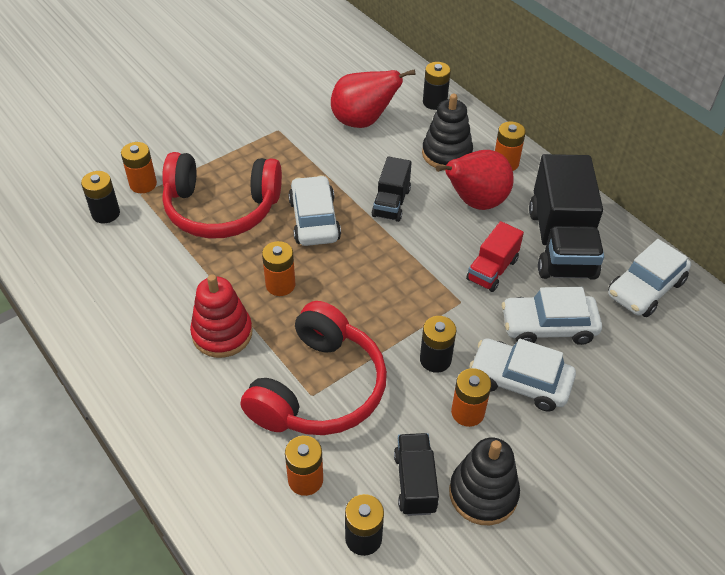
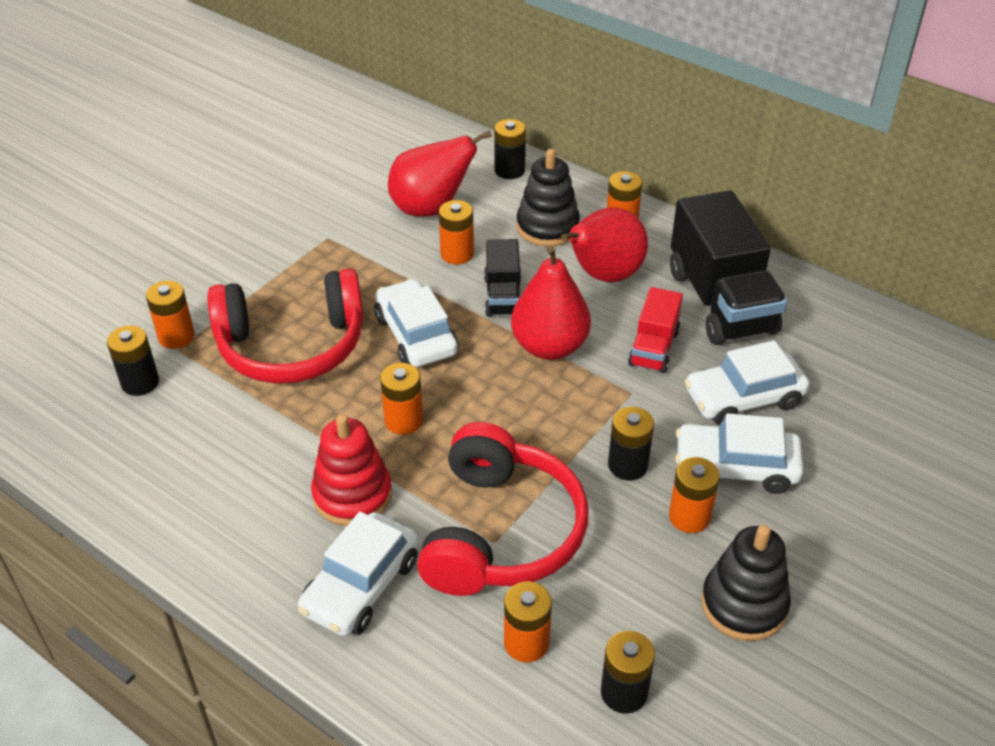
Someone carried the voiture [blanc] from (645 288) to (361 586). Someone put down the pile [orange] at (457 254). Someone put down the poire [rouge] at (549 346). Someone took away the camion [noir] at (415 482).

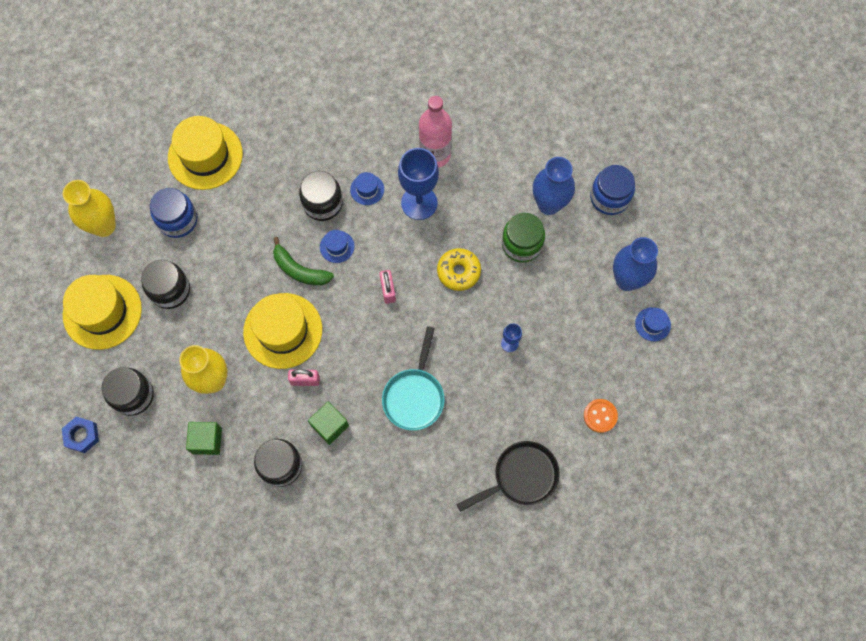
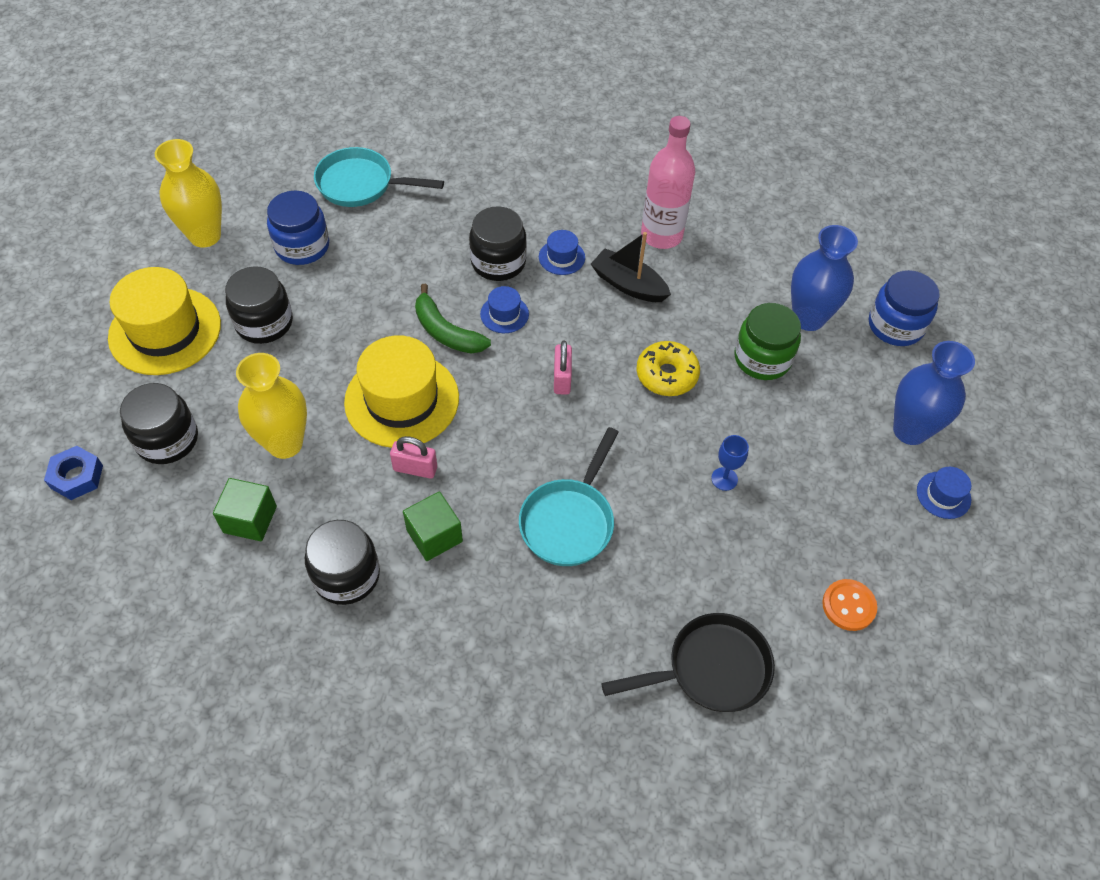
Someone swapped the chapeau [jaune] at (205 156) for the poêle [turquoise] at (361 184). Someone swapped the verre à pied [bleu] at (419 203) for the bateau [noir] at (628 285).

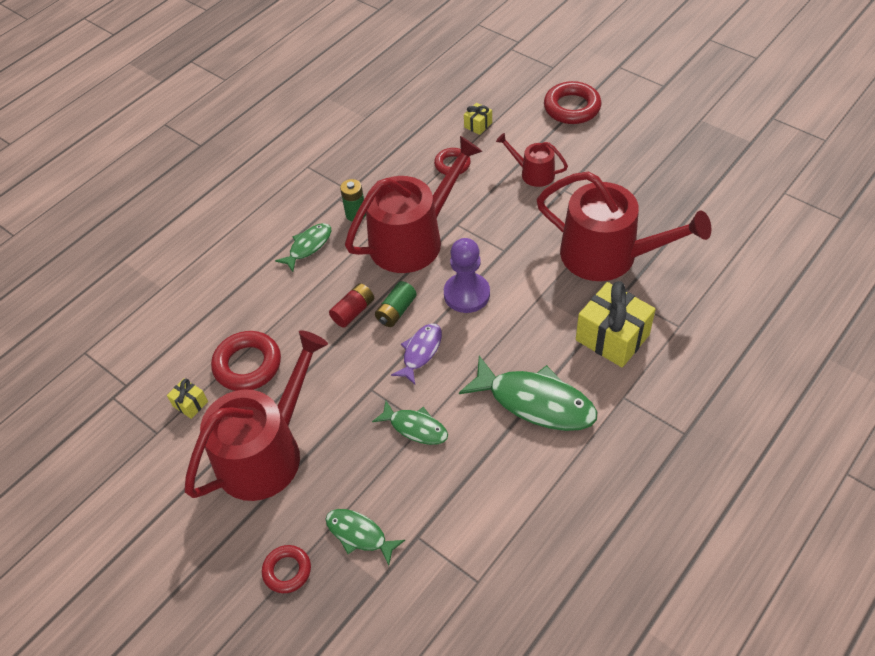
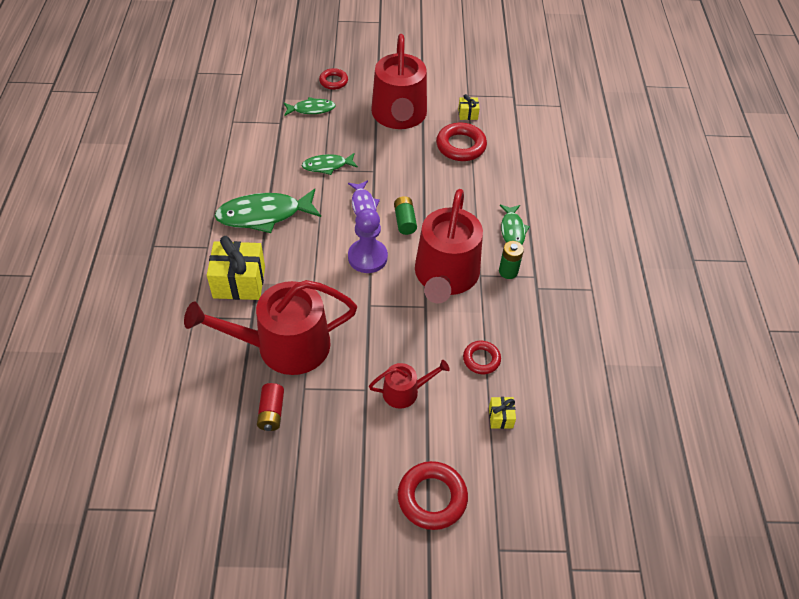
Someone carried the pile [rouge] from (353 311) to (271 412).

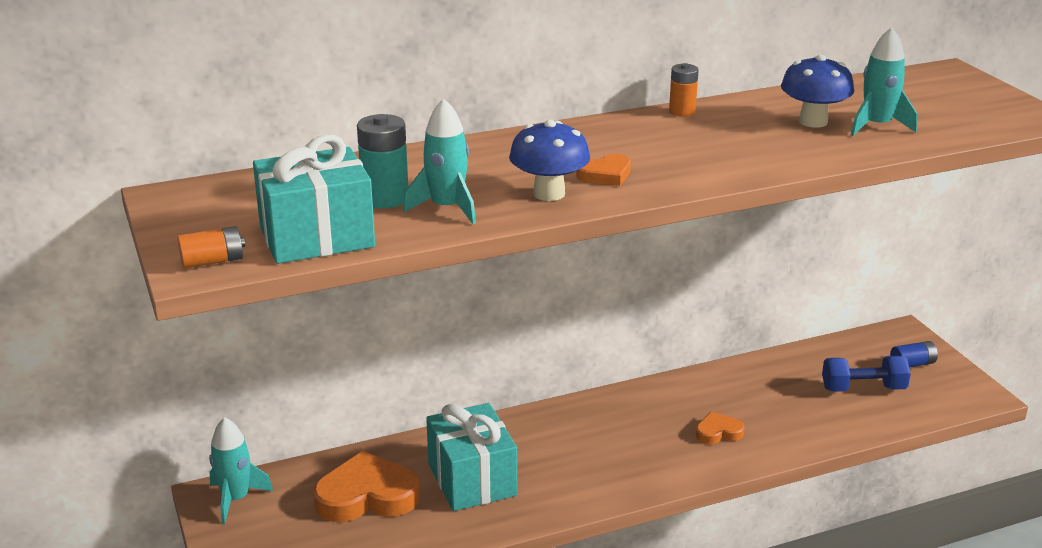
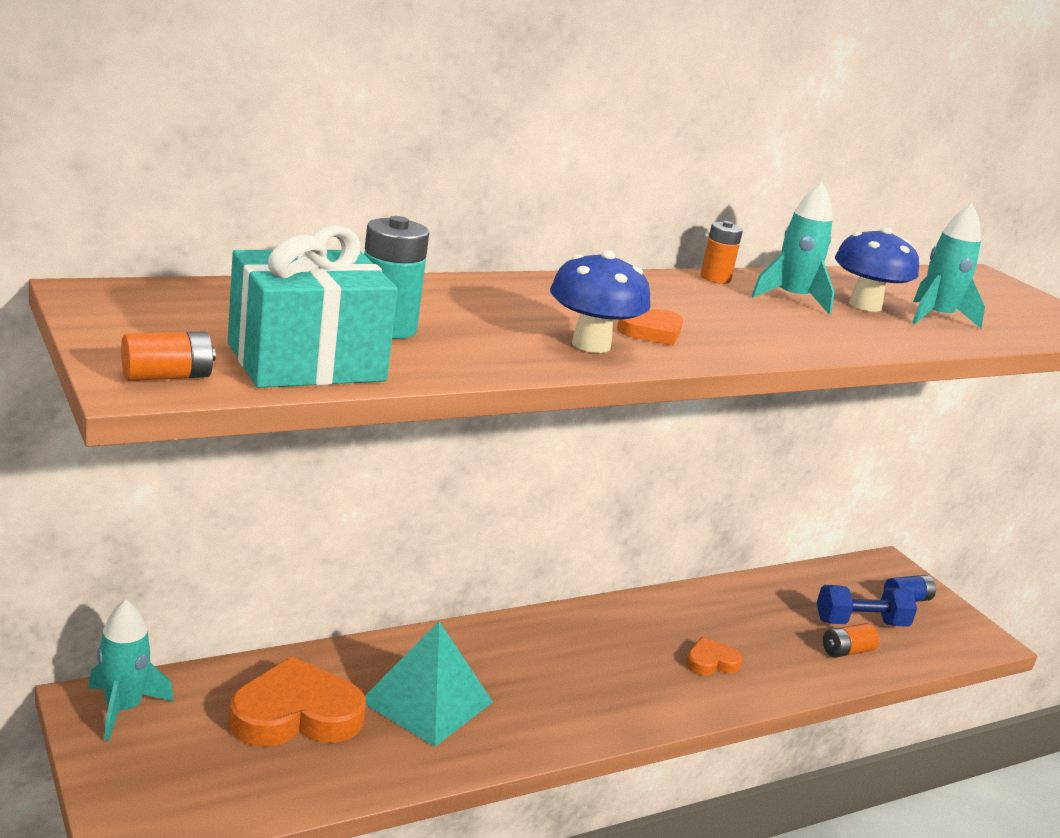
Someone swapped the cadeau [turquoise] at (471 480) for the pyramide [turquoise] at (427 701). Someone carried the fusée [turquoise] from (447 208) to (791 299). Someone put down the pile [orange] at (846 651).

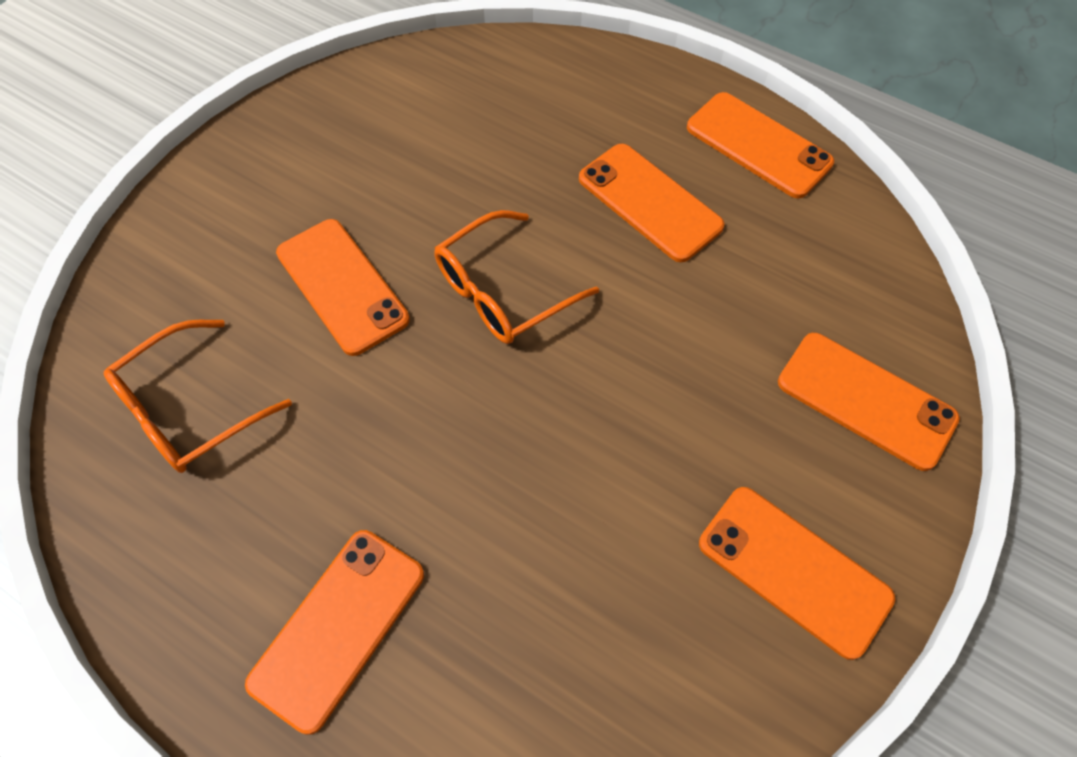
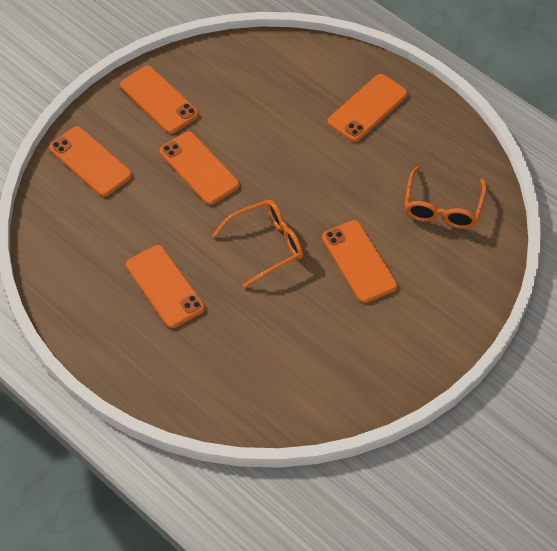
Someone carried the téléphone [orange] from (758 145) to (199 168). Someone rotated the lunettes [orange] at (189 409) by 135 degrees clockwise.

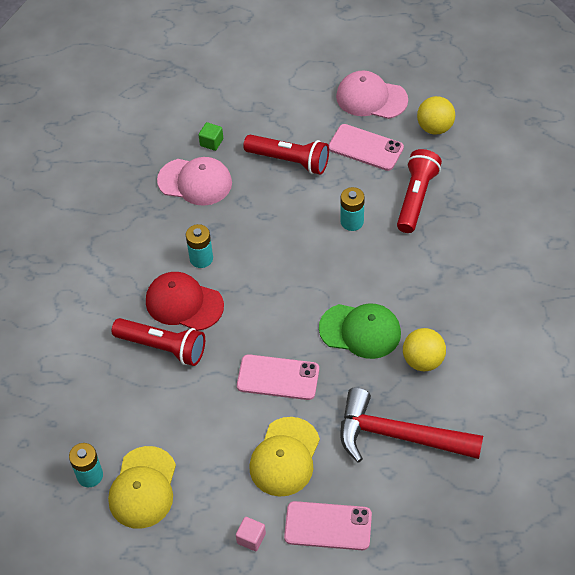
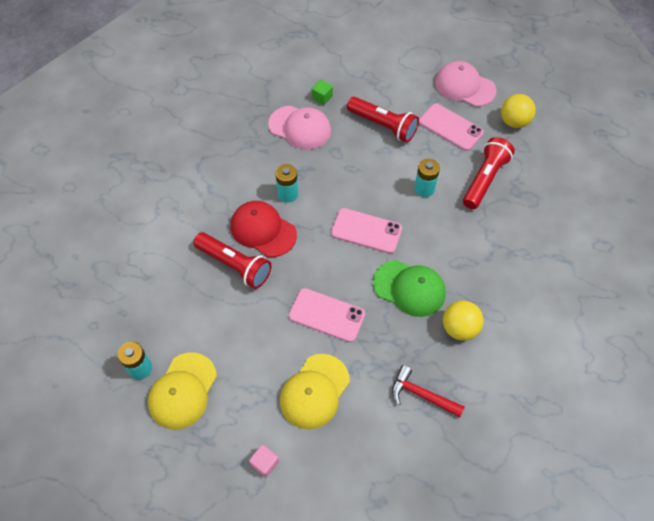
Someone carried the téléphone [rose] from (328 526) to (366 231). Someone scaled the marteau [rouge] at (398 435) by 0.56.

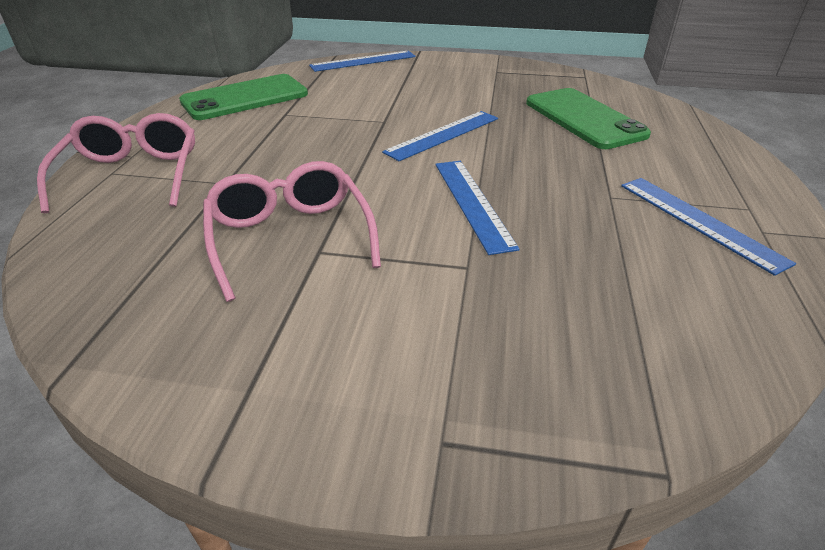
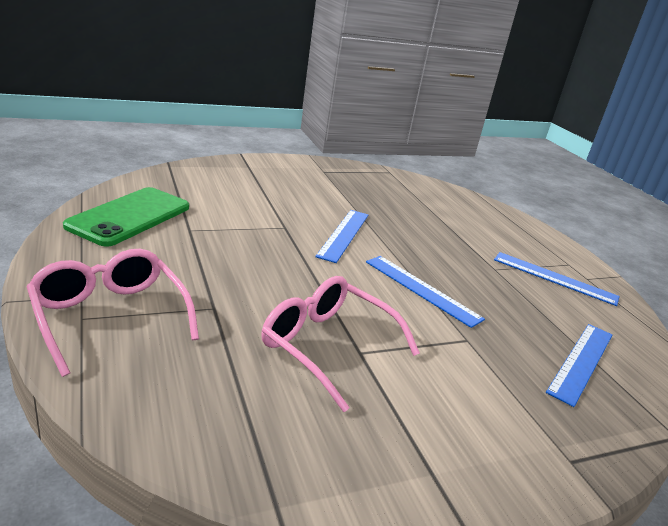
Someone carried the règle [bleu] from (363 61) to (581 361). Someone took away the téléphone [vert] at (584 119).

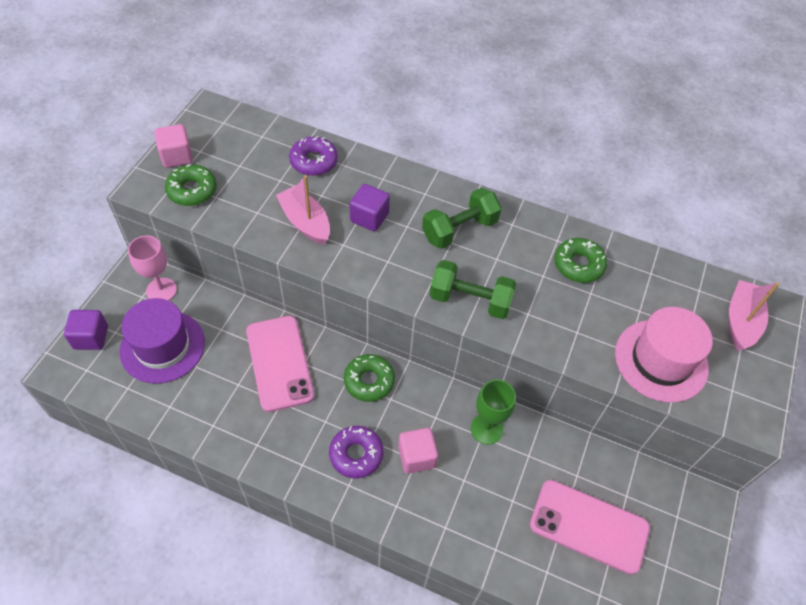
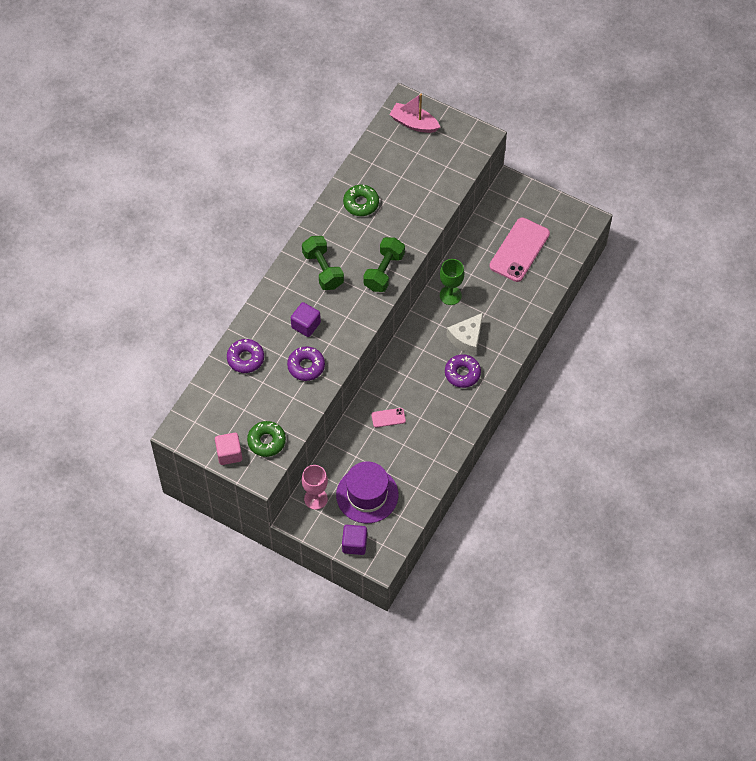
Someone swapped the bateau [rose] at (305 222) for the beignet [violet] at (306 366). Someone scaled the téléphone [rose] at (279 363) by 0.45. Someone swapped the cube [rose] at (416 457) for the fromage [blanc] at (467 338). Someone took away the beignet [vert] at (369 381). Someone took away the chapeau [rose] at (661 360).

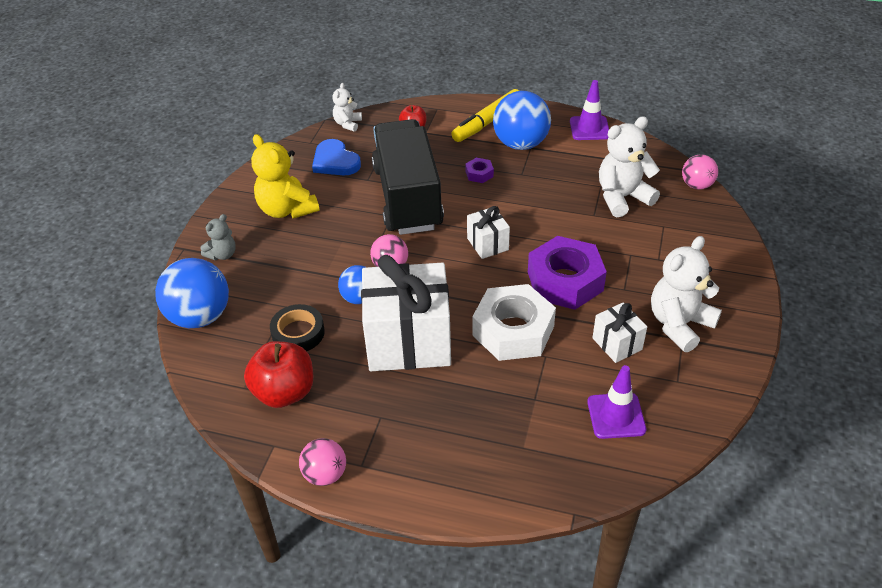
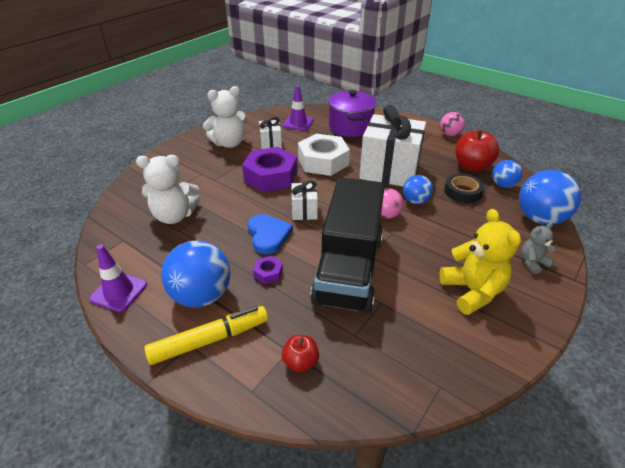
Someone carried the cœur [bleu] from (335 161) to (268 235). Someone put down the marmite [violet] at (350 127). Someone put down the balle [bleu] at (503 185). Someone took away the ours en peluche [blanc] at (348 124). Someone took away the balle [rose] at (696 185).

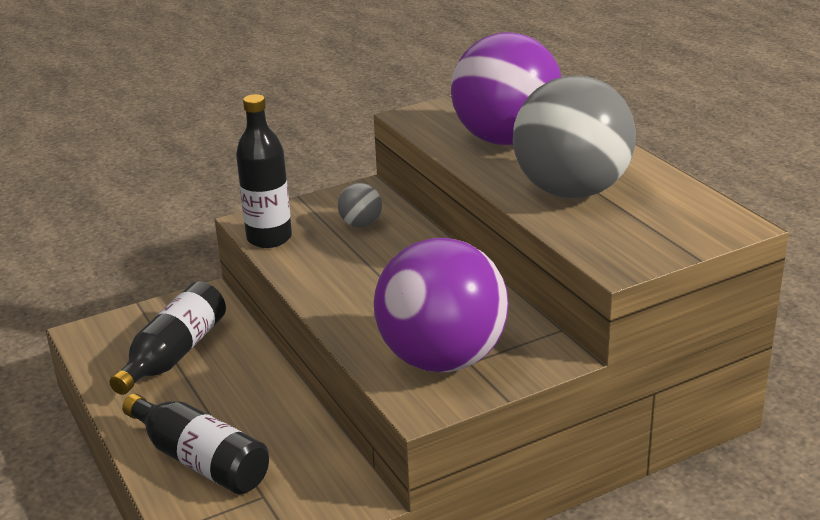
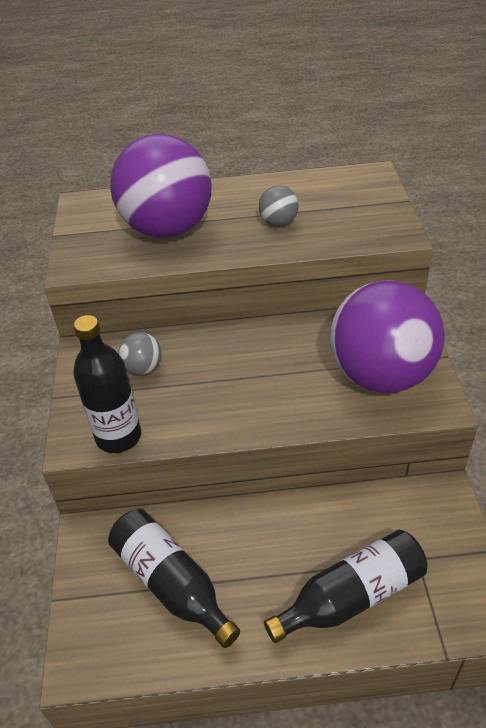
Someone scaled the balle [gris] at (571 191) by 0.41.

